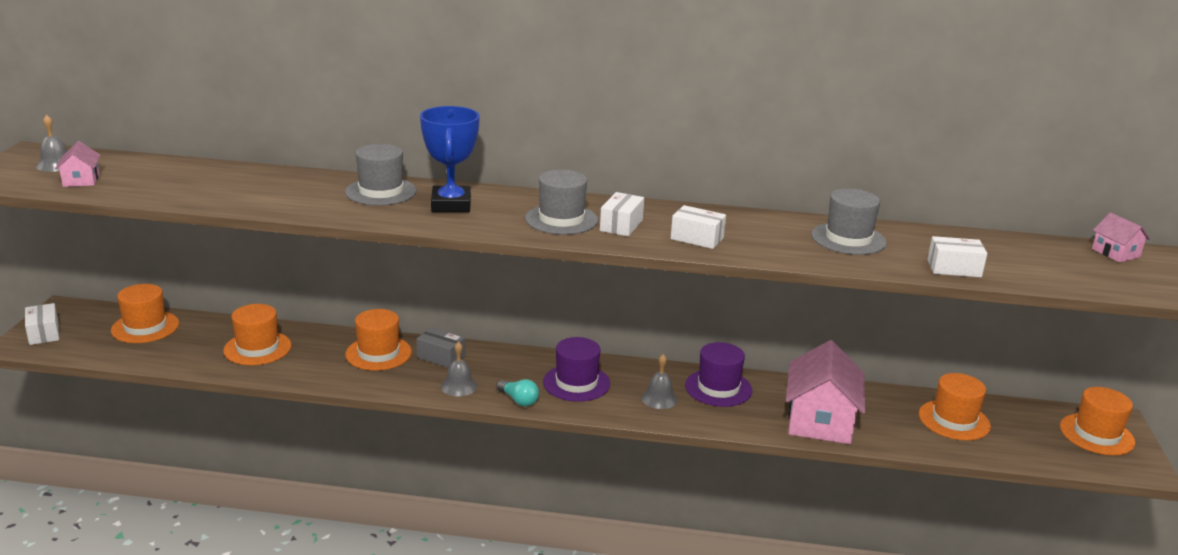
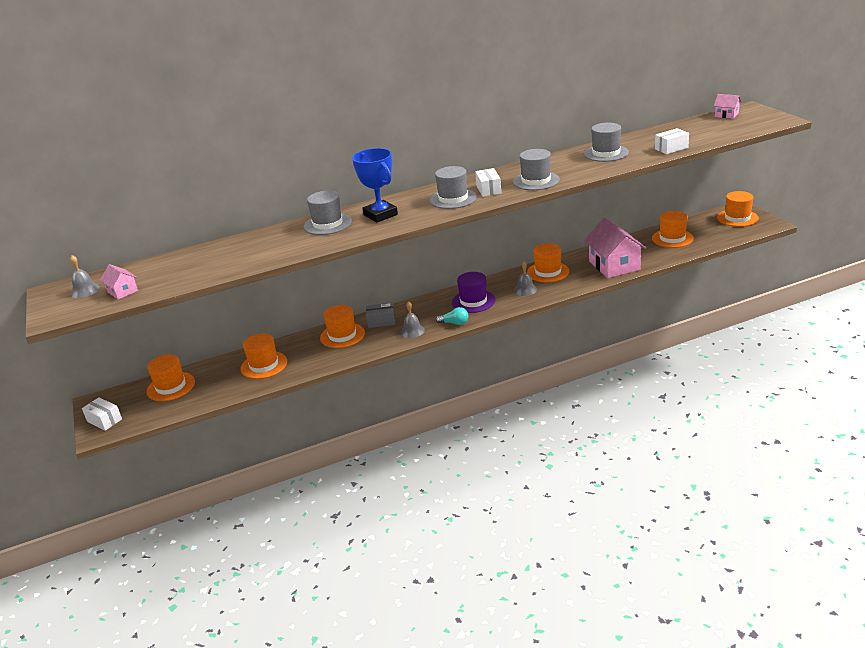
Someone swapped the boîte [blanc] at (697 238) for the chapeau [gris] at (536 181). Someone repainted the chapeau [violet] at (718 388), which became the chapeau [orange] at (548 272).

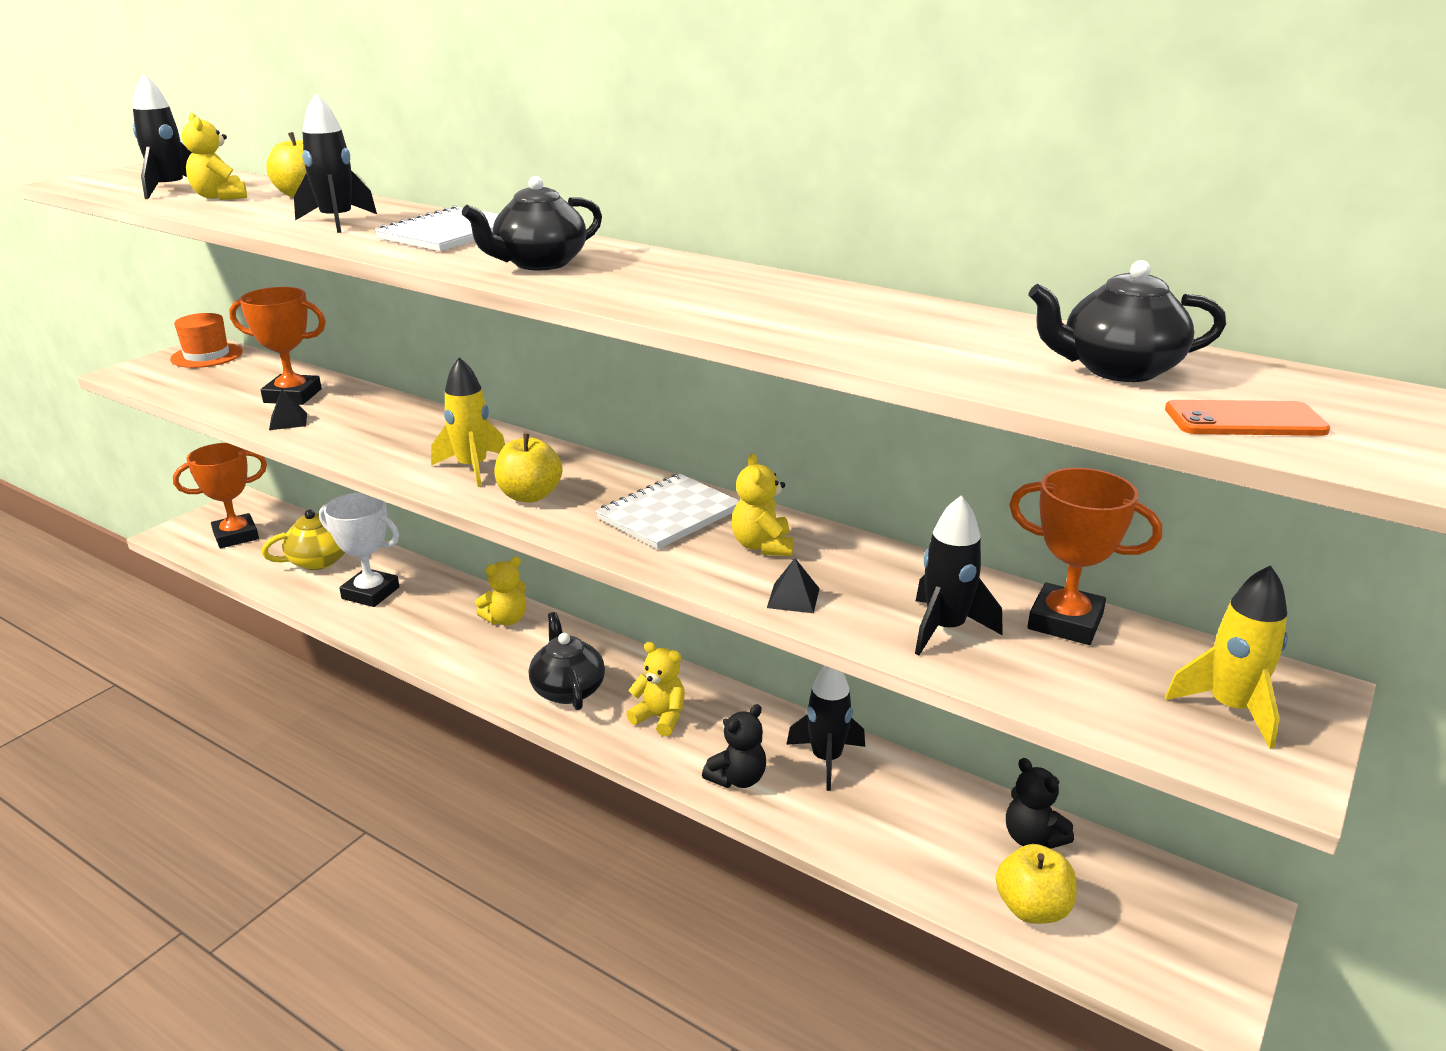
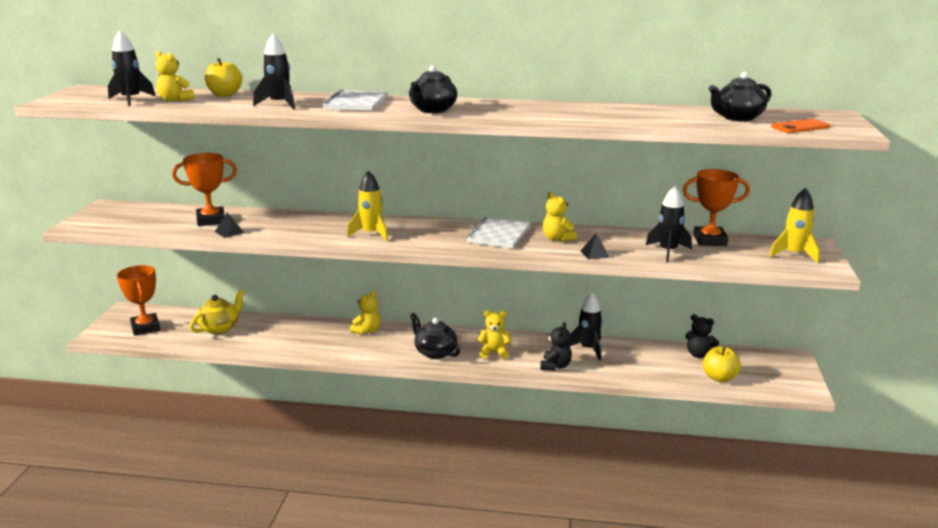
Someone rotated the trophée [orange] at (236 536) by 60 degrees counterclockwise. Someone took away the chapeau [orange] at (207 355). Someone took away the trophée [blanc] at (370 593). Someone took away the pomme [jaune] at (530 496).

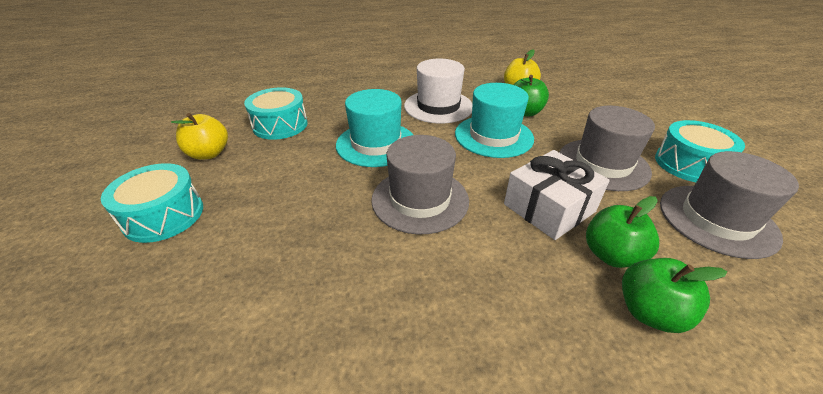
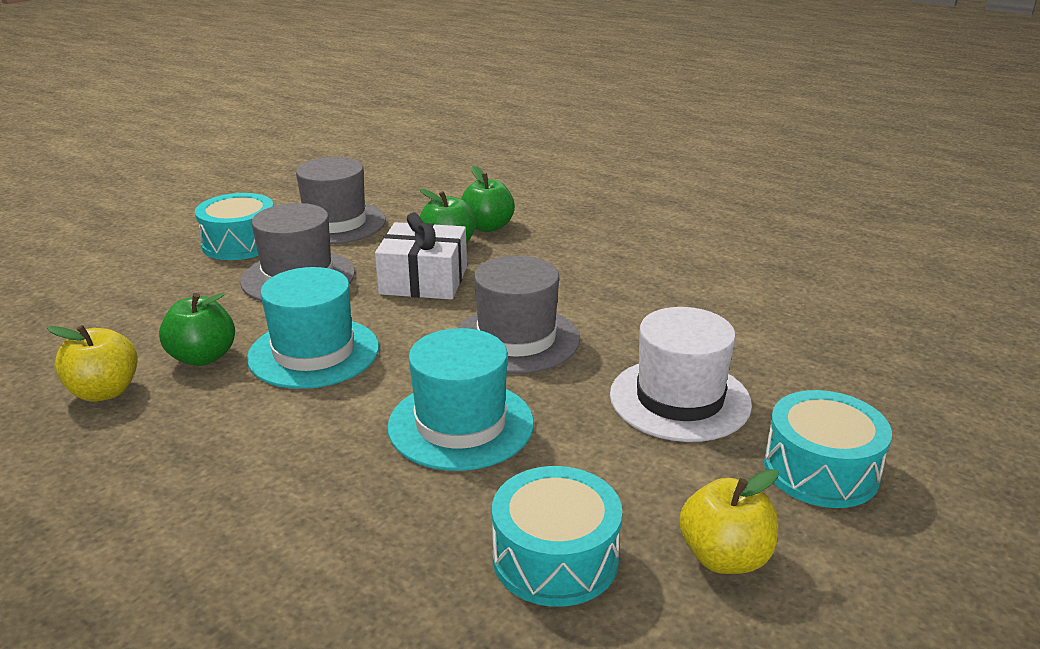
Someone carried the chapeau [blanc] from (438 106) to (680 399).

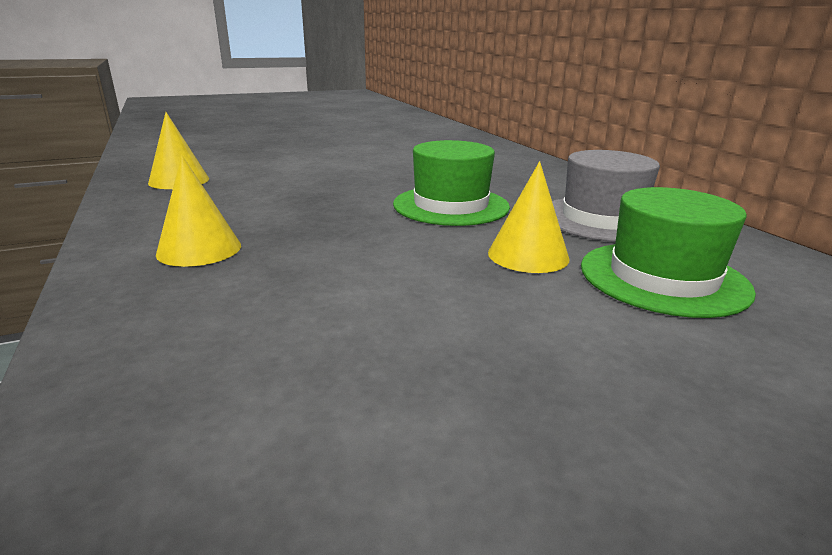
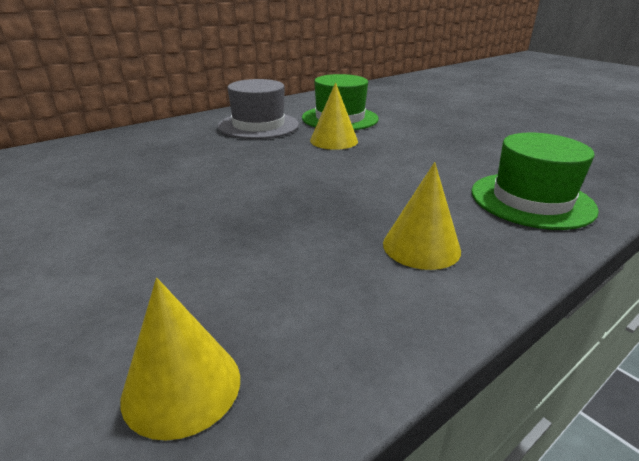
Someone carried the chapeau [vert] from (451 205) to (531 200).

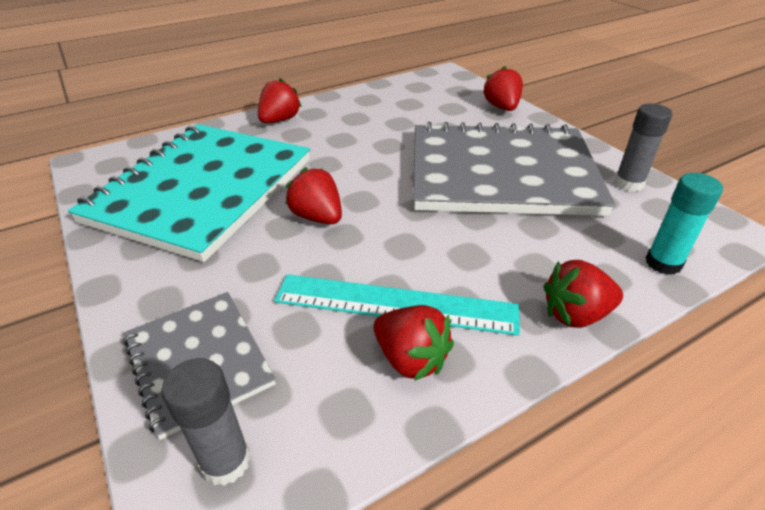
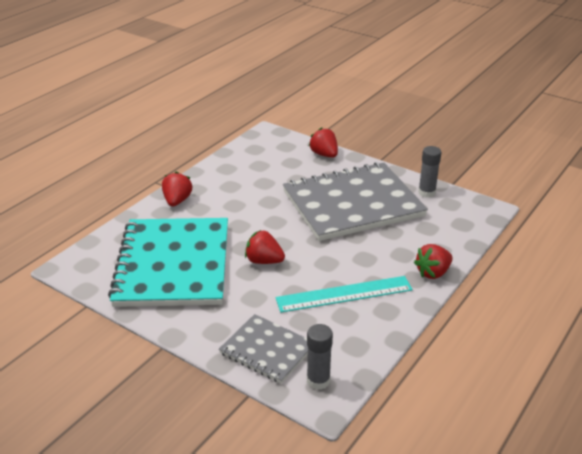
Someone took away the fraise [rouge] at (410 359). Someone took away the bâton de colle [turquoise] at (663 263).

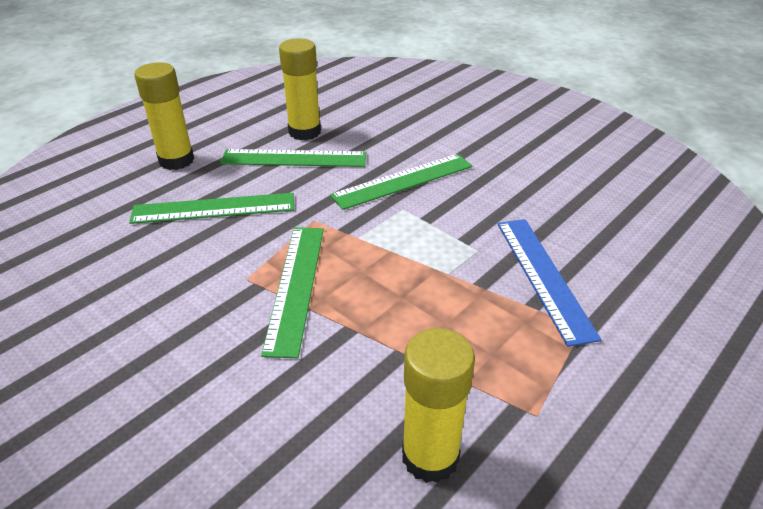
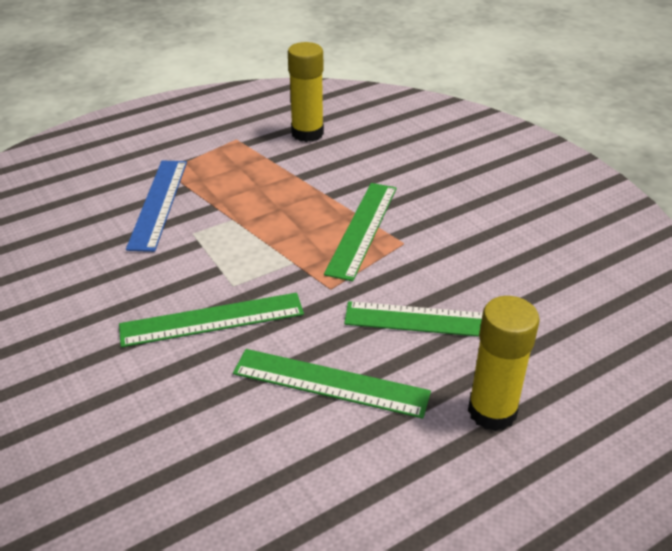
Someone took away the bâton de colle [jaune] at (304 132).

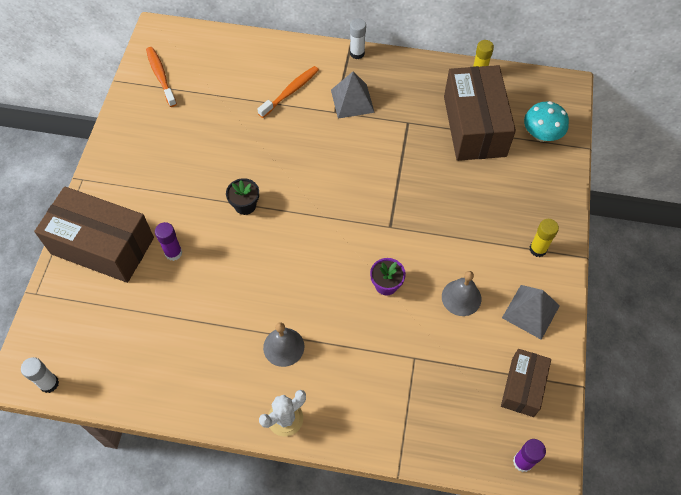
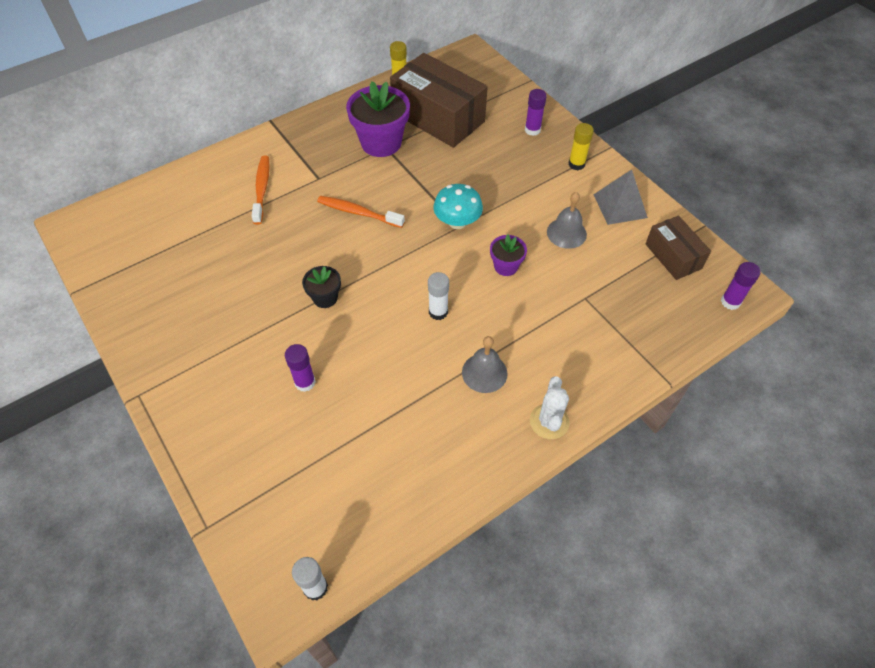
Someone carried the brosse à dents [orange] from (161 76) to (358 212). Someone put down the pot de fleurs [violet] at (381 143). Someone carried the bâton de colle [blanc] from (357 53) to (438 312). Someone carried the champignon [turquoise] from (541 134) to (457 222). Someone put down the bâton de colle [violet] at (532 130). Someone took away the boîte [marron] at (102 246). Someone took away the pyramide [gris] at (352 101).

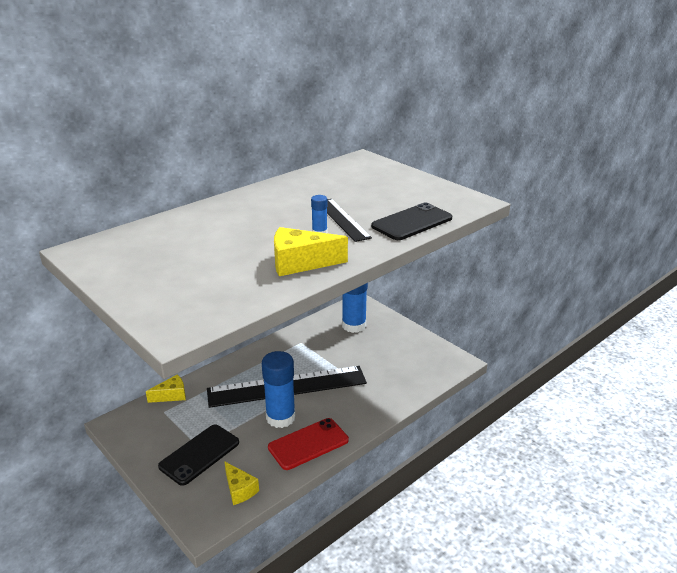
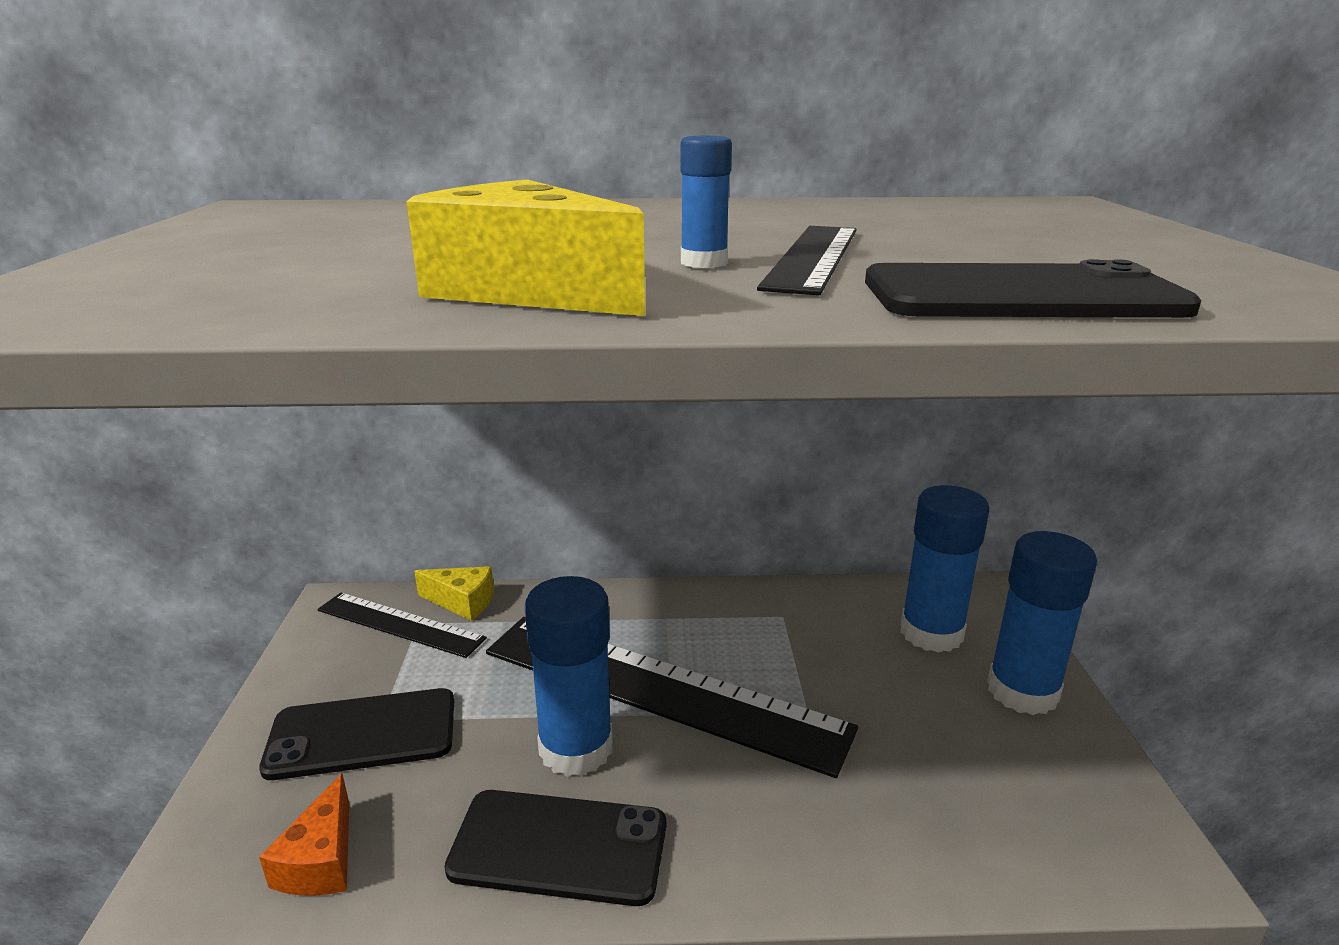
Someone repainted the fromage [jaune] at (239 490), which became the fromage [orange] at (321 860). Someone put down the règle [noir] at (400 624). Someone repainted the téléphone [rouge] at (308 444), which became the téléphone [noir] at (559 847). Someone put down the bâton de colle [bleu] at (1022 691).

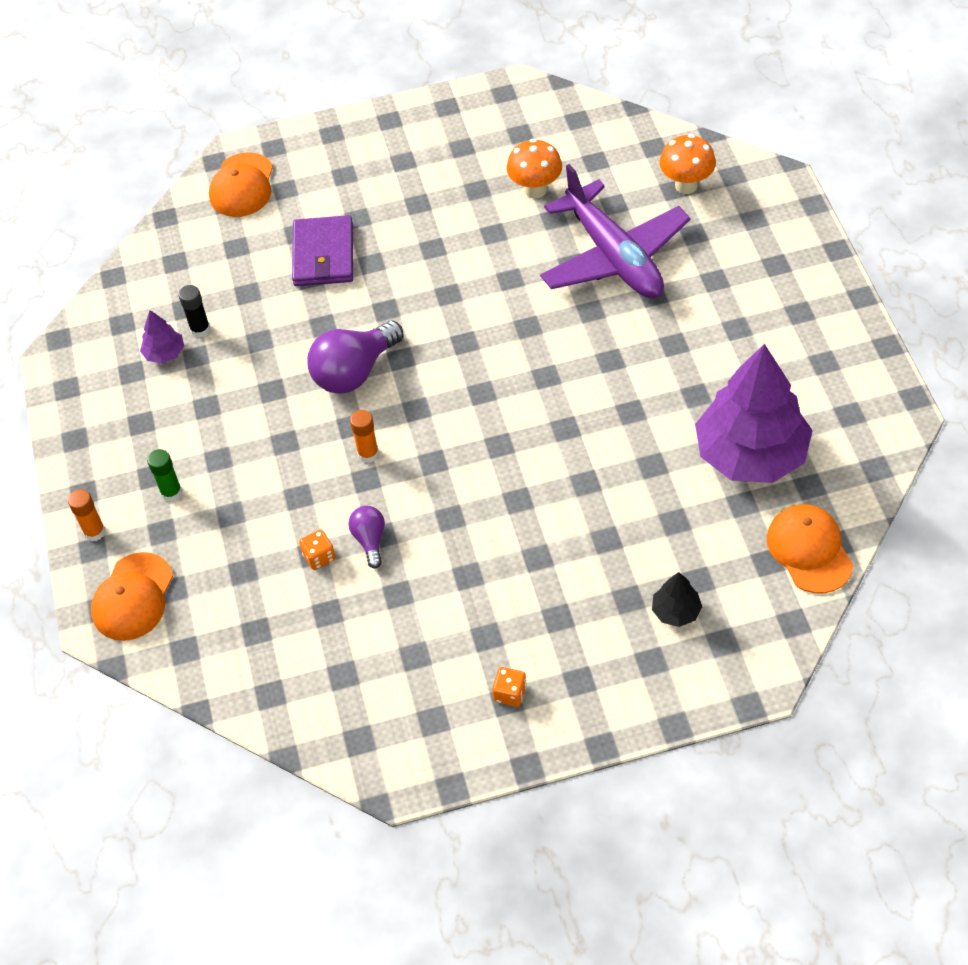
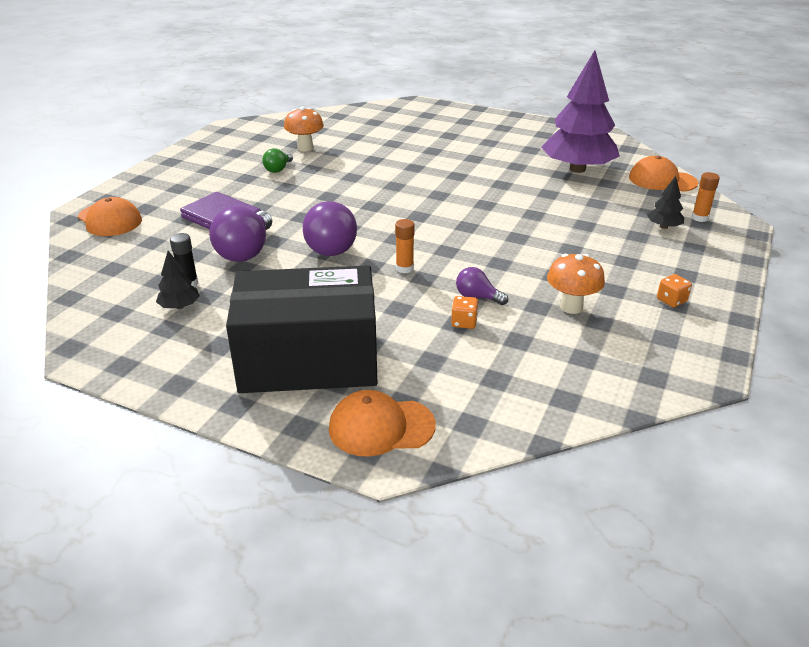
Someone repainted the arbre [violet] at (165 353), which became the arbre [noir] at (179 306). Someone put down the ampoule [violet] at (246 251). Someone swapped the bâton de colle [vert] at (171 492) for the boîte [noir] at (308 360). Someone put down the ampoule [vert] at (278 169). Someone rotated the casquette [orange] at (133 597) by 120 degrees clockwise. Someone carried the champignon [orange] from (686 185) to (571 307). Someone carried the bâton de colle [orange] from (94 532) to (700 218). Someone took away the avion [violet] at (614 256).

